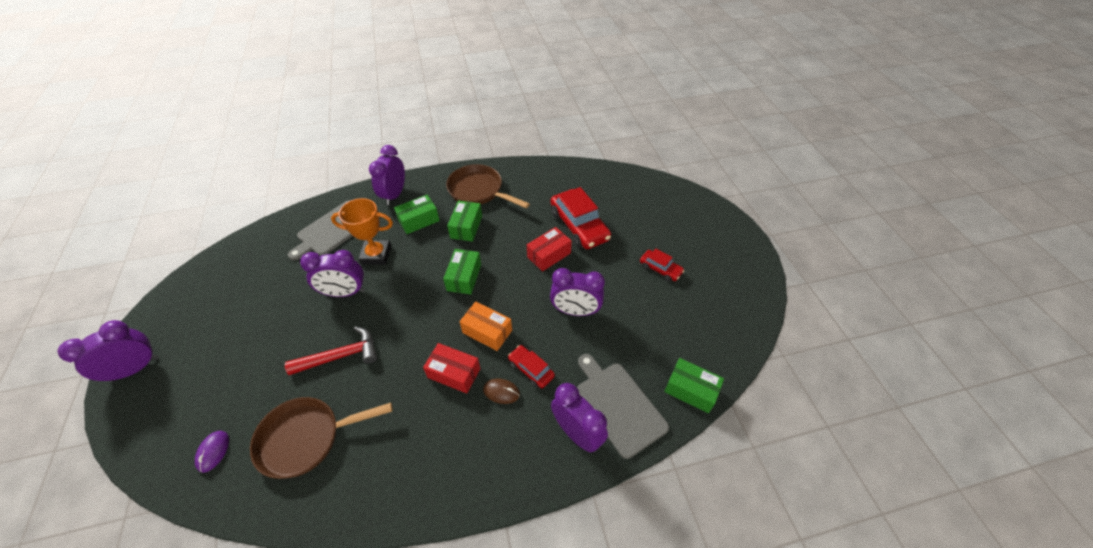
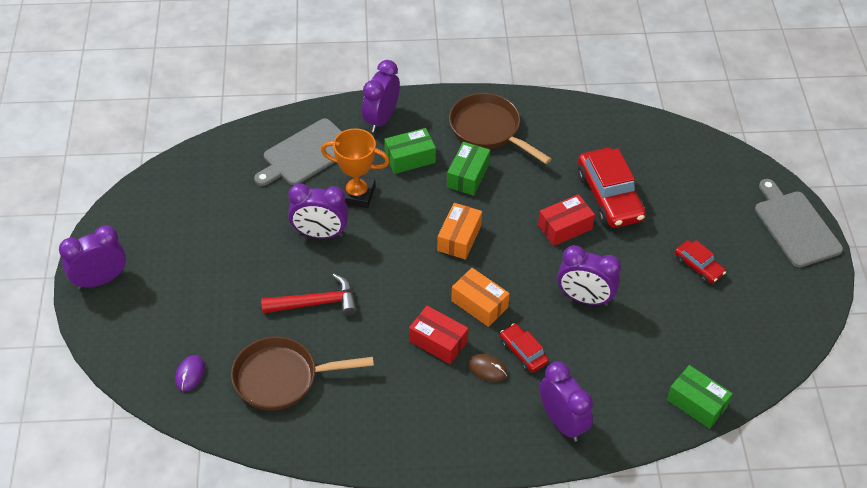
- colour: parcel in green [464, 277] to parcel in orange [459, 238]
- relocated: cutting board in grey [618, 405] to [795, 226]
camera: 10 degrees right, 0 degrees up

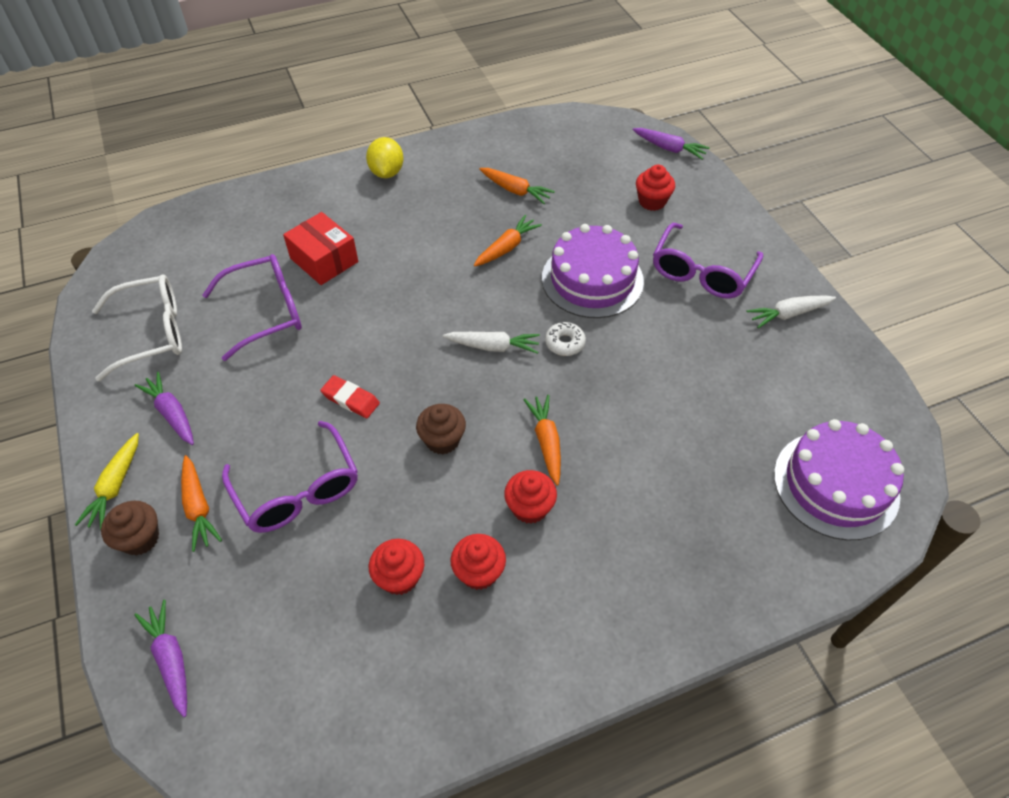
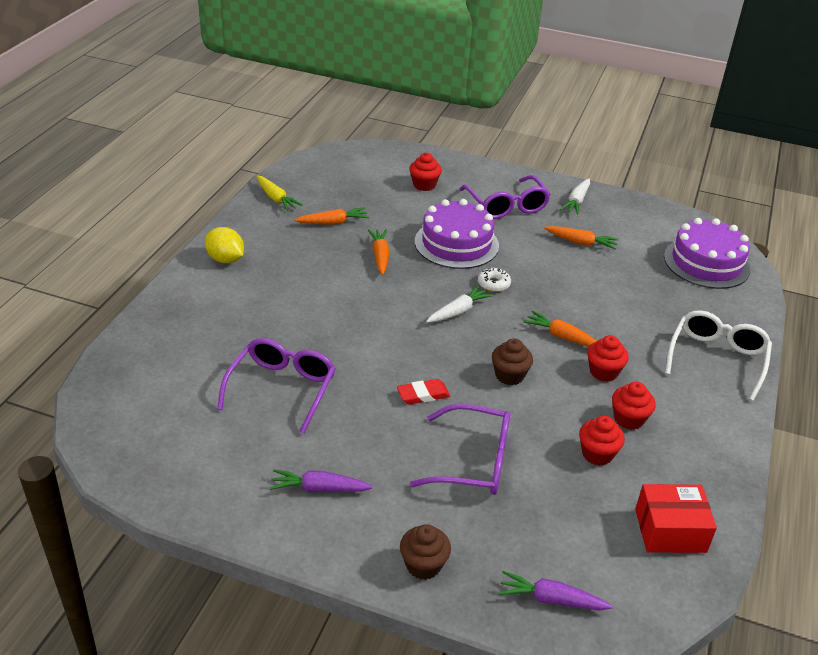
- missing: toy carrot in royal purple [669, 148]
- relocated: parcel in scarlet [324, 260] to [670, 530]
- relocated: eyeglasses in white [151, 333] to [716, 359]
- relocated: toy carrot in bright yellow [115, 486] to [276, 198]
- relocated: toy carrot in orange [198, 507] to [581, 242]
camera: 50 degrees left, 15 degrees down

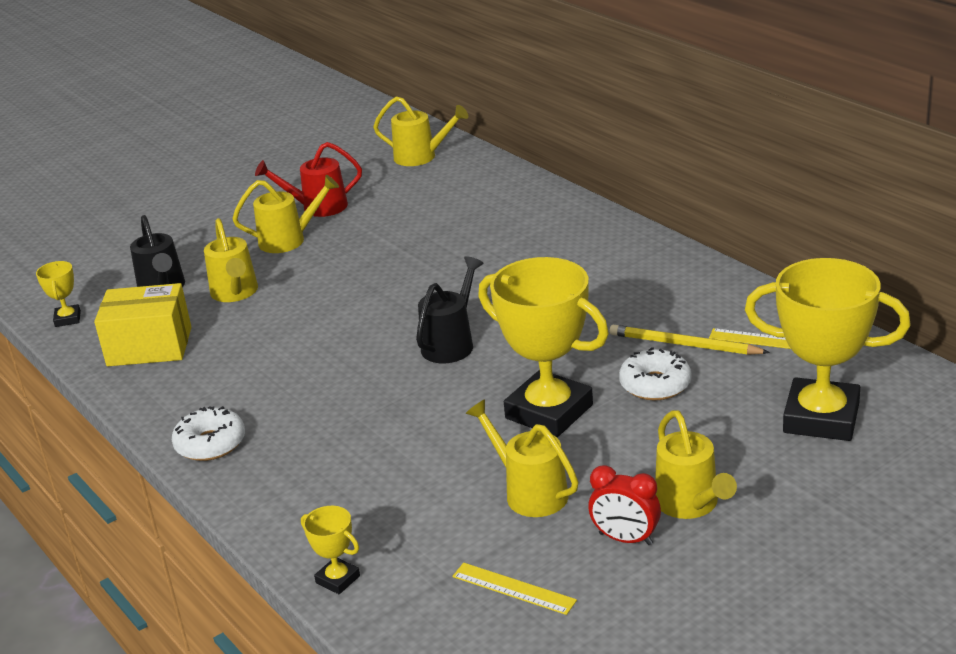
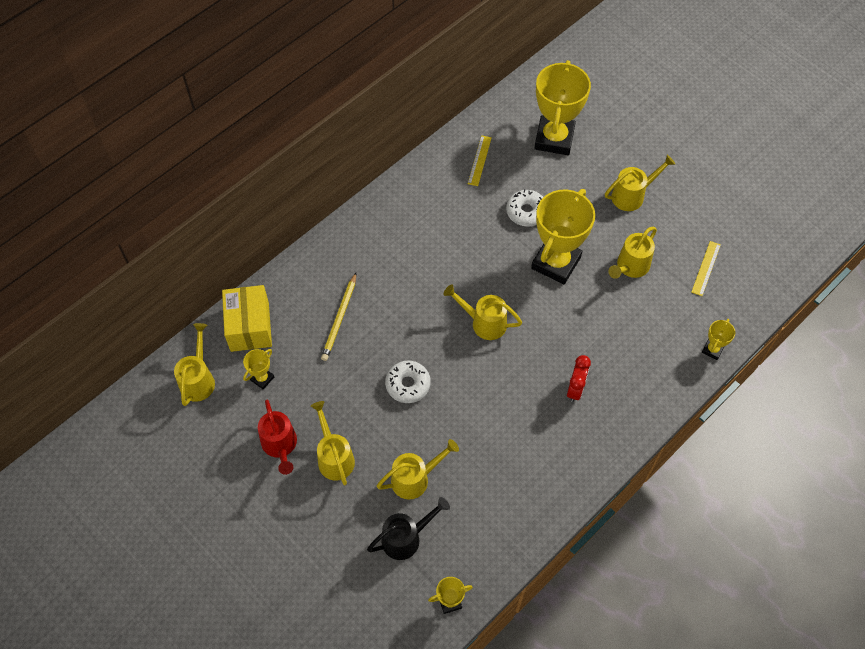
- colour: sprinkling can in black [451, 343] to sprinkling can in bright yellow [483, 322]
- relocated: parcel in bright yellow [149, 346] to [249, 326]
- relocated: pencil in bright yellow [684, 345] to [340, 319]
- relocated: donut in white [210, 444] to [408, 384]
- relocated: alarm clock in scarlet [625, 539] to [575, 389]
- appeared: award cup in bright yellow [262, 378]
camera: 100 degrees left, 30 degrees up

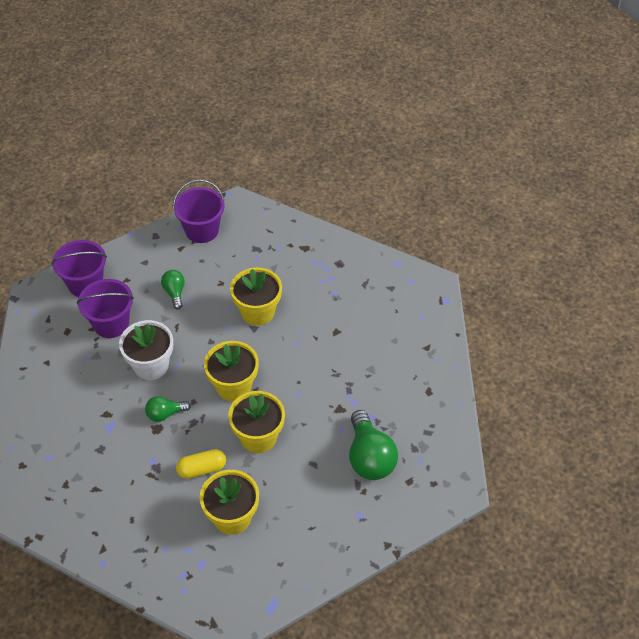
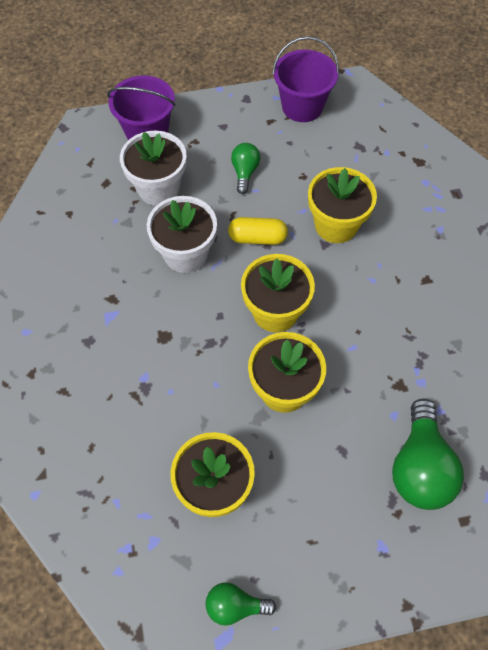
- exchanged: sand bucket in royal purple [111, 323] to potted plant in white [158, 188]
- relocated: bulb in green [165, 414] to [235, 606]
- relocated: pill in bright yellow [202, 469] to [257, 238]
camera: 20 degrees right, 10 degrees up

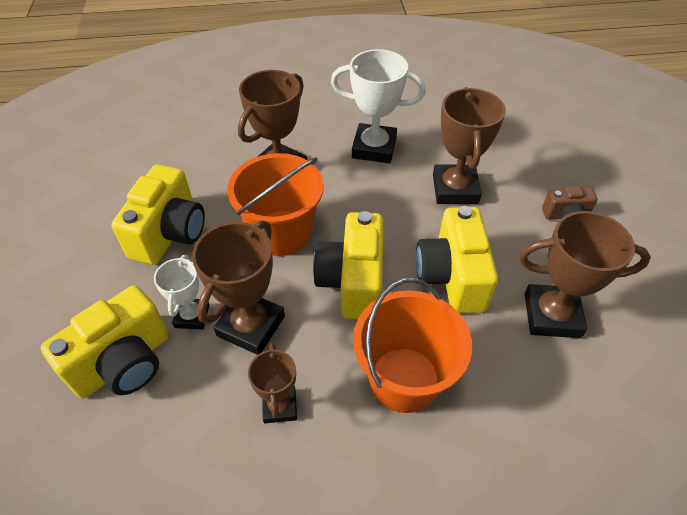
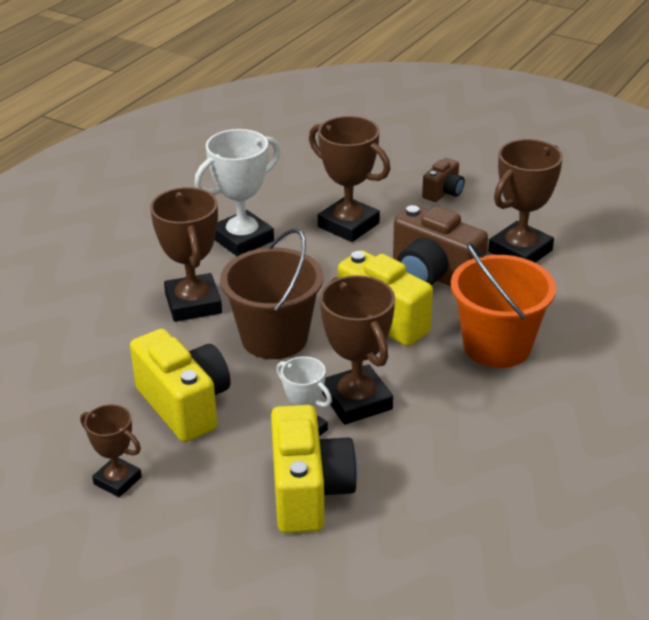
- colour: sand bucket in orange [282, 233] to sand bucket in russet [274, 338]
- colour: photo camera in bright yellow [452, 277] to photo camera in russet [433, 275]
- relocated: award cup in russet [279, 406] to [117, 480]
camera: 50 degrees left, 15 degrees down

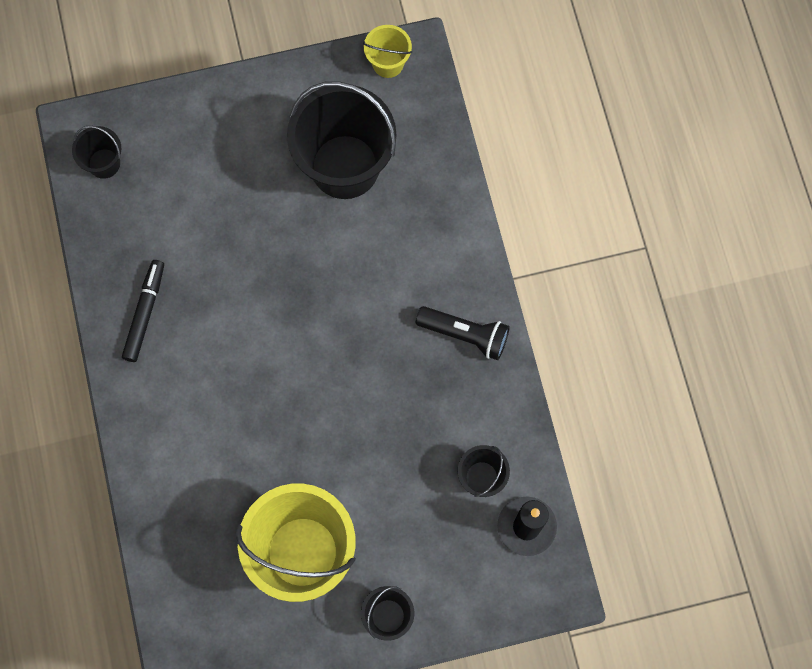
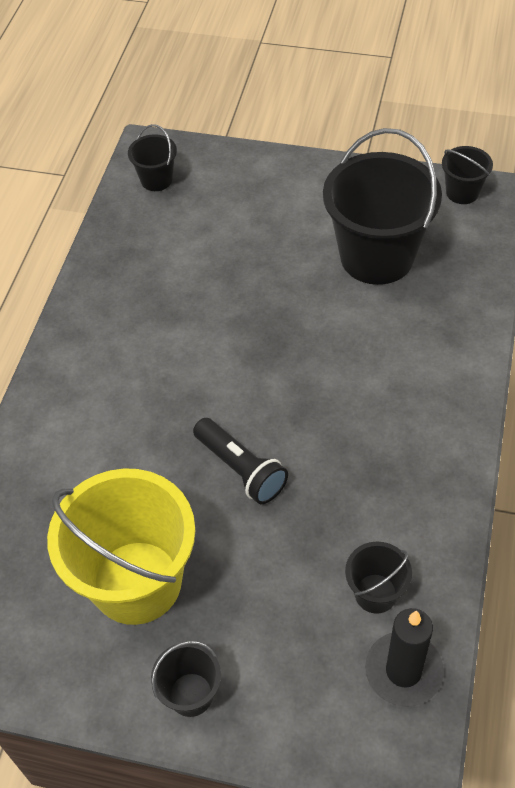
- colour: sand bucket in bright yellow [388, 63] to sand bucket in black [462, 192]
- missing: marker in black [145, 313]
- relocated: flashlight in black [465, 335] to [241, 469]
camera: 30 degrees right, 20 degrees down

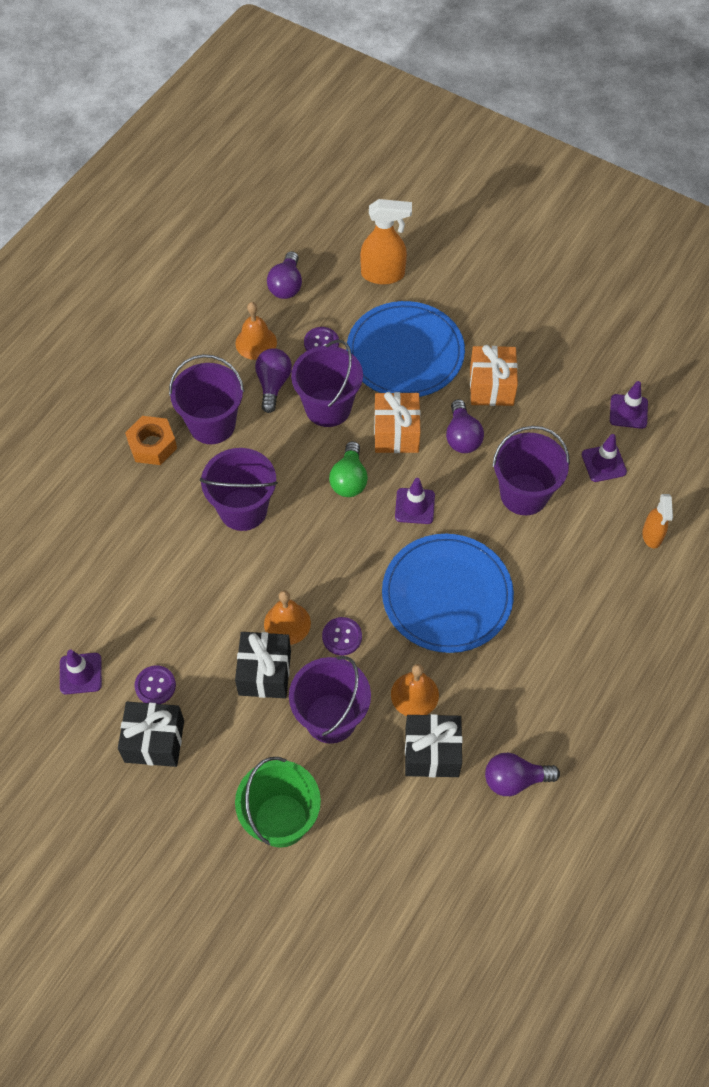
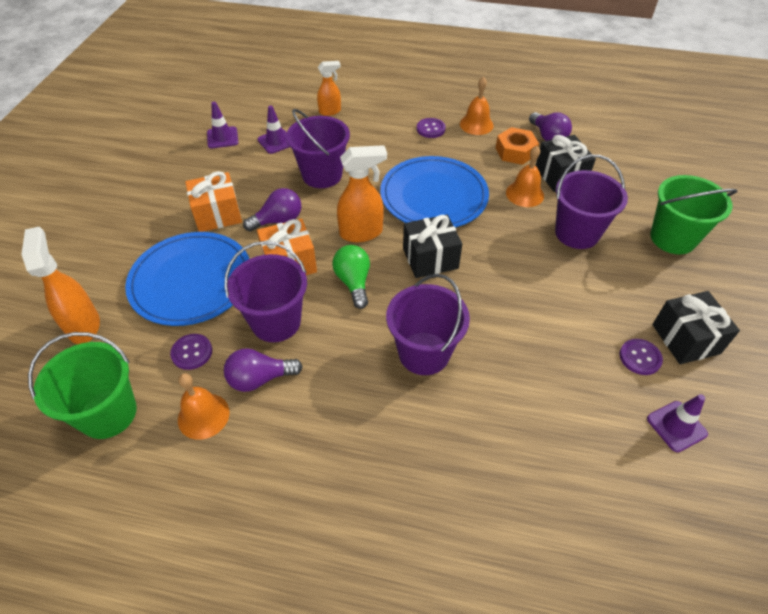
- exchanged: bulb in royal purple [286, 285] to sand bucket in green [108, 413]
- missing: sand bucket in royal purple [212, 424]
- relocated: hexagon nut in orange [152, 445] to [515, 151]
- spun: bulb in green [349, 479] = [353, 282] 90 degrees counterclockwise
- exchanged: safety cone in royal purple [414, 506] to sprayer in orange [362, 233]
- relocated: school bell in orange [287, 623] to [476, 124]
- relocated: button in royal purple [342, 637] to [430, 129]
- relocated: wrapped gift in black [265, 673] to [430, 258]
camera: 110 degrees left, 10 degrees down

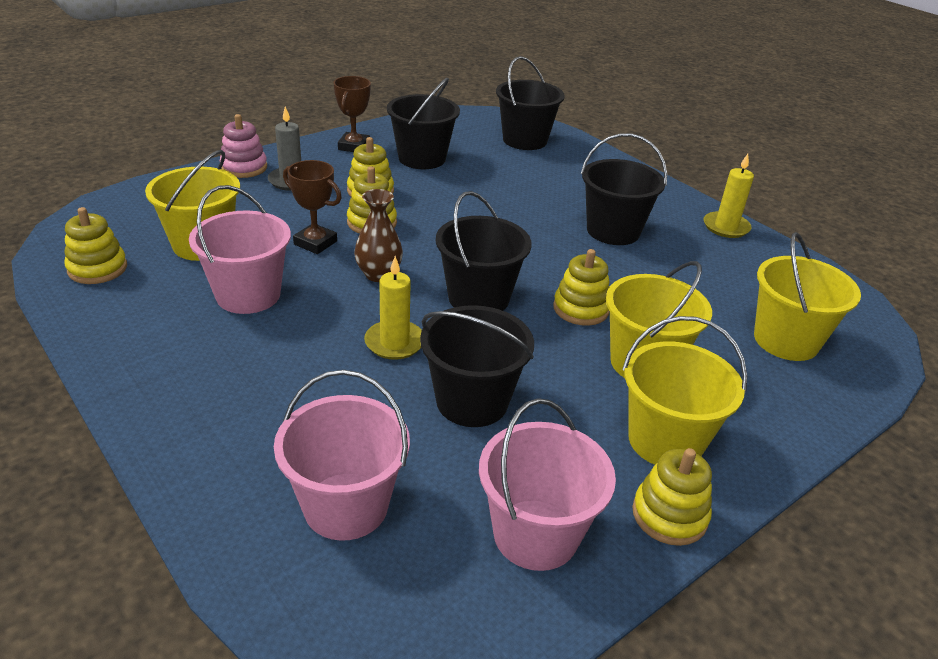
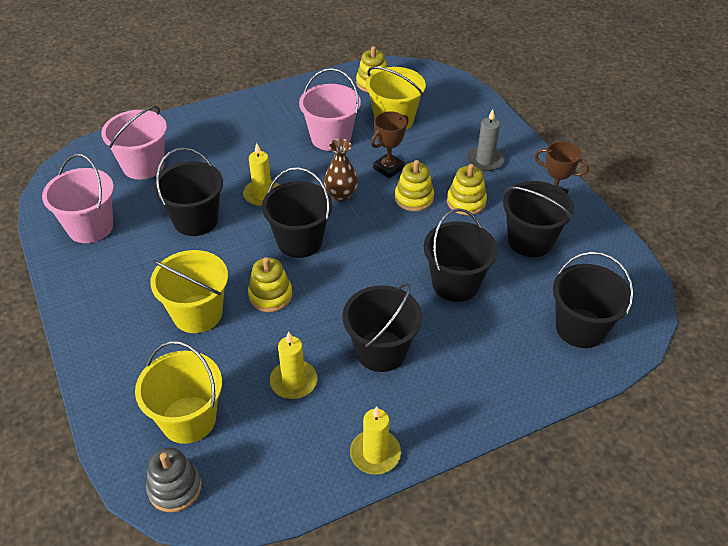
- missing: stacking rings in pink [244, 167]
- missing: sand bucket in bright yellow [665, 440]
- missing: stacking rings in bright yellow [669, 515]
- appeared: sand bucket in black [455, 283]
- appeared: pillar candle in bright yellow [293, 381]
- appeared: stacking rings in grey [175, 488]
camera: 105 degrees right, 10 degrees up

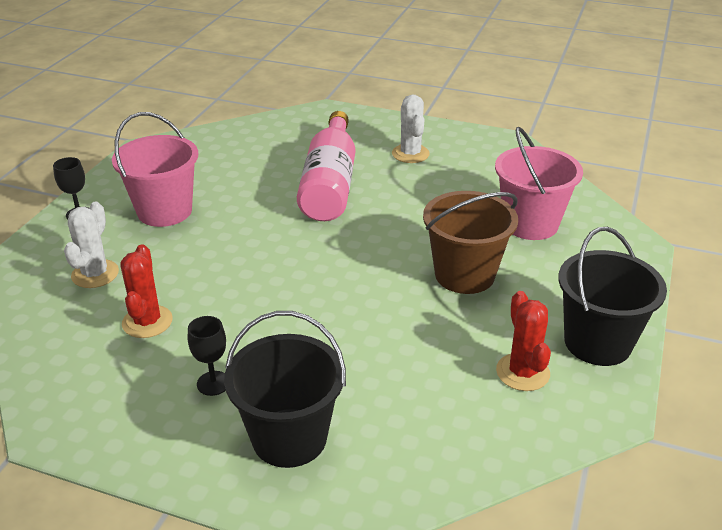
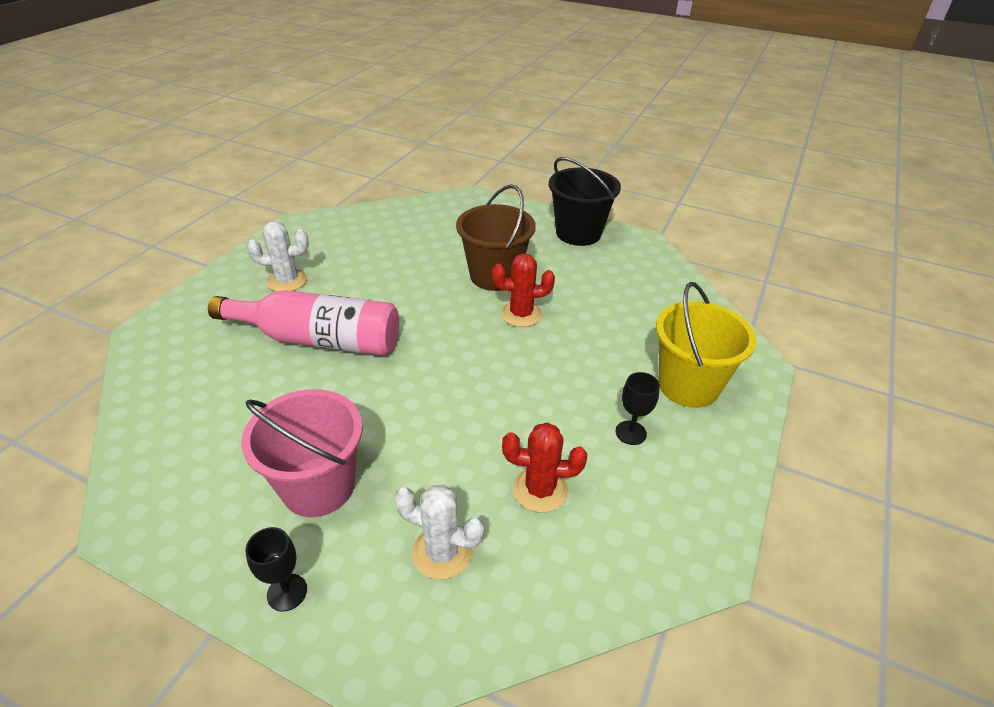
- missing: sand bucket in pink [530, 224]
- relocated: saguaro cactus in scarlet [522, 372] to [521, 314]
- colour: sand bucket in black [289, 437] to sand bucket in bright yellow [688, 385]
camera: 85 degrees left, 5 degrees up

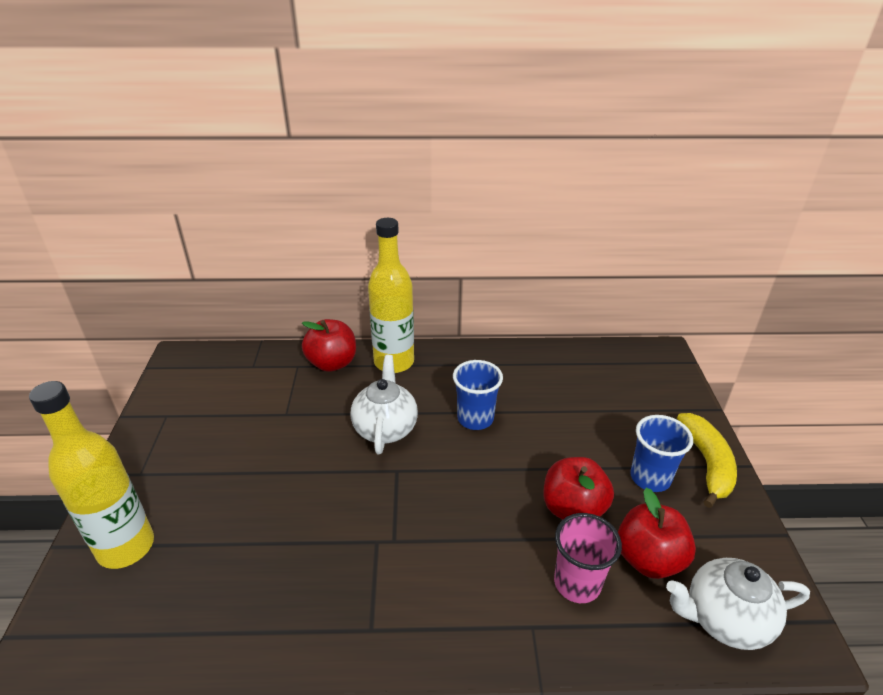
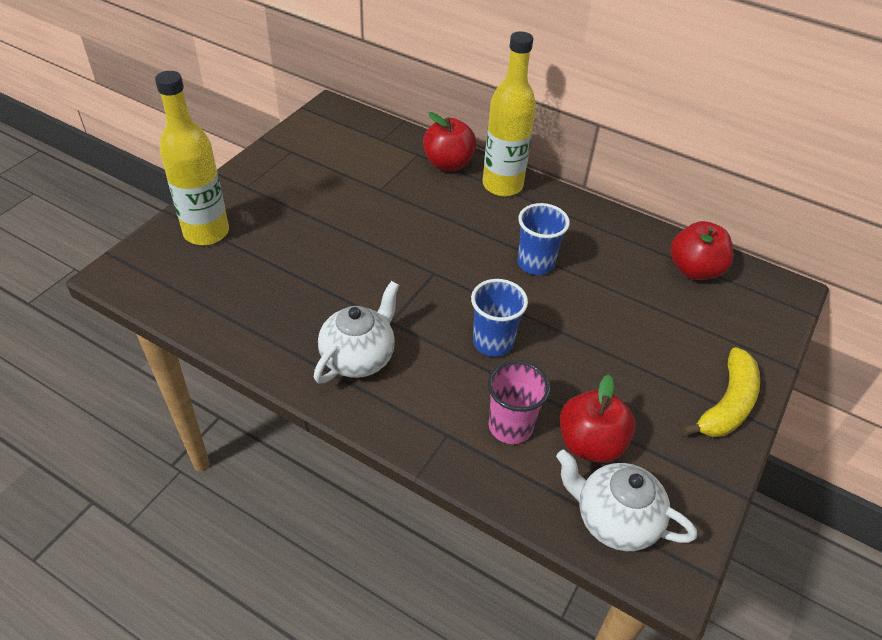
- relocated: china teapot in white [385, 428] to [359, 358]
- relocated: tumbler in blue [650, 478] to [493, 342]
- relocated: apple in scarlet [573, 509] to [694, 270]
camera: 30 degrees right, 10 degrees up

